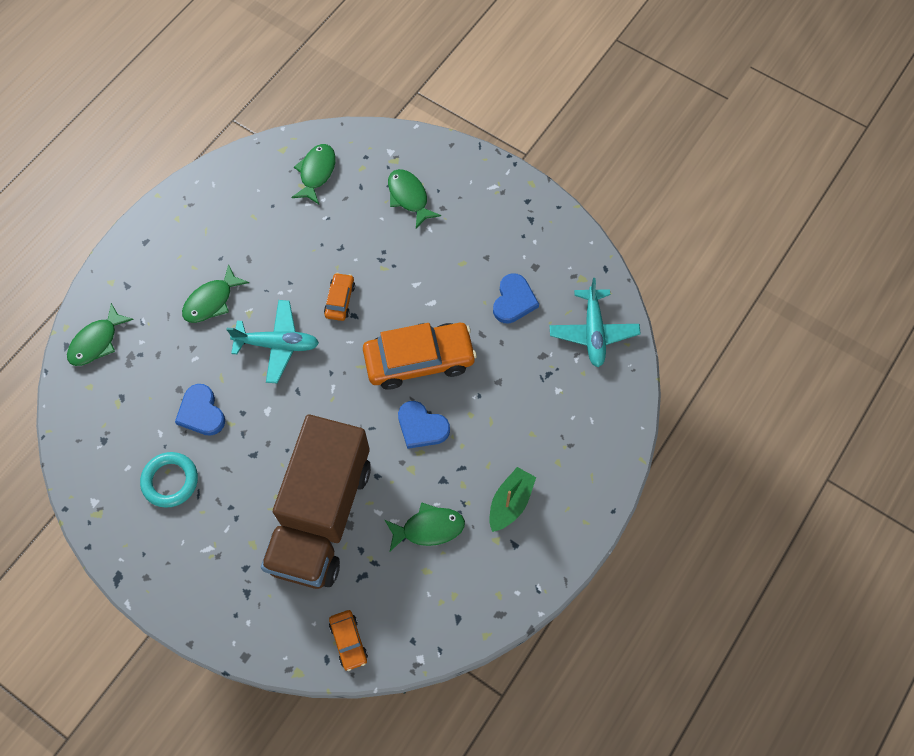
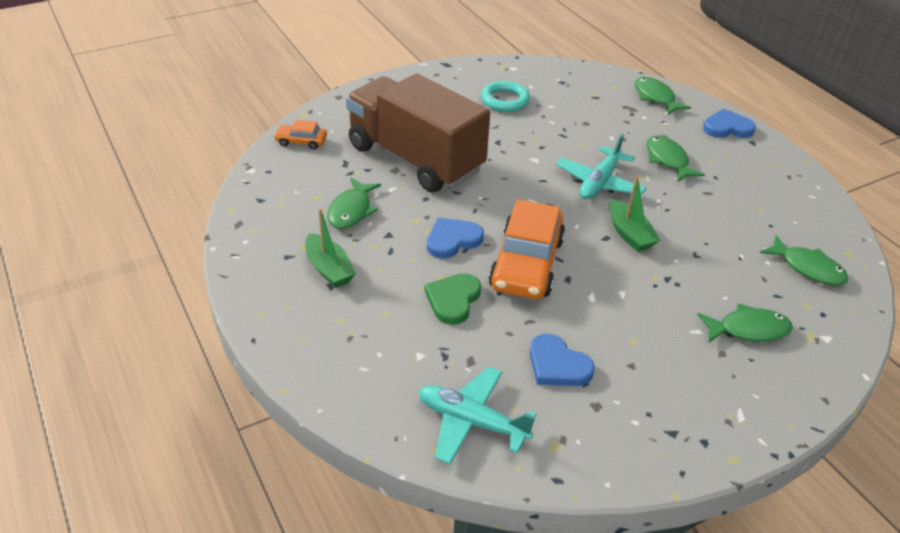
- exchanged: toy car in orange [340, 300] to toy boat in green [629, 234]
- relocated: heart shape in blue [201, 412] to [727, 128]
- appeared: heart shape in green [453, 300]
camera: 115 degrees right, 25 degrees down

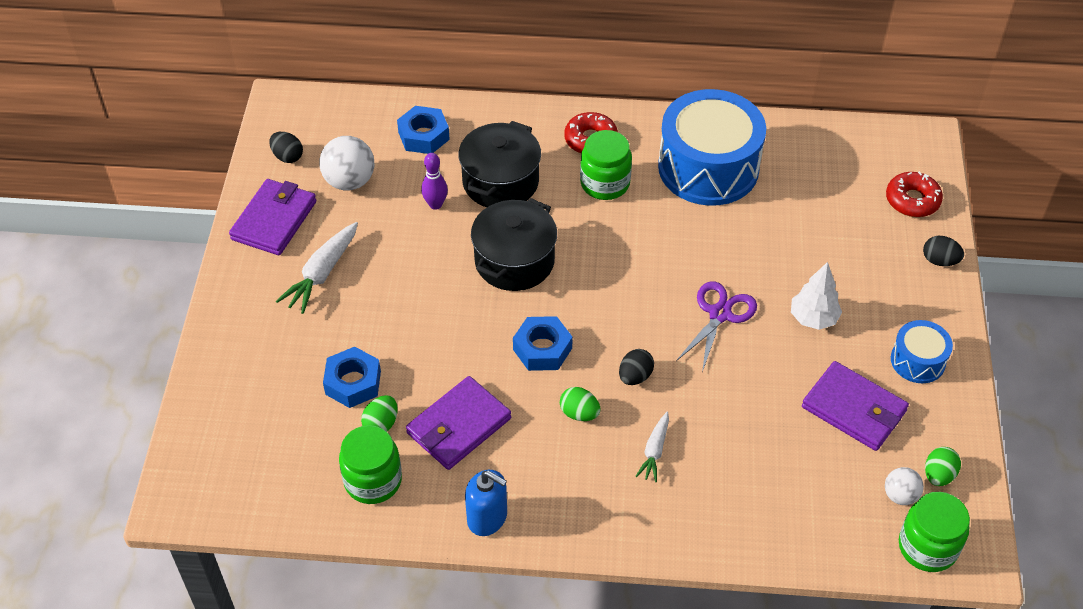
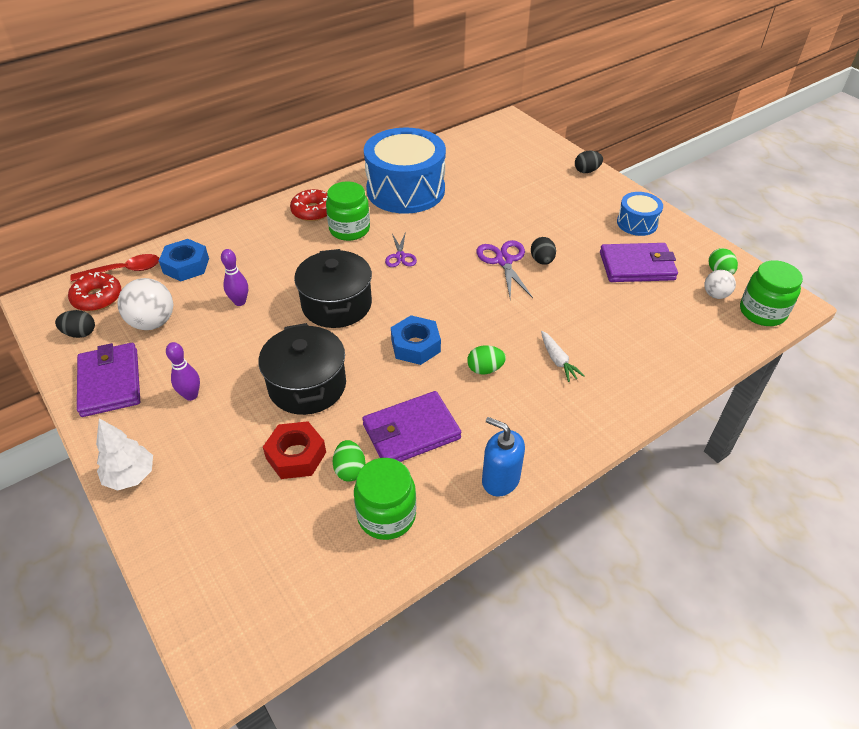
- relocated: pot in black [500, 182] to [307, 386]
- relocated: donut in scarlet [912, 200] to [97, 298]
- exchanged: toy carrot in white [322, 273] to bowling pin in royal purple [191, 395]
- relocated: toy tree in white [813, 318] to [130, 476]
- colour: hexagon nut in blue [353, 382] to hexagon nut in scarlet [296, 455]
- relocated: toy egg in black [635, 376] to [542, 261]
- spun: billfold in royal purple [459, 426] = [411, 432] 60 degrees clockwise
- spun: soap pump in blue [487, 518] = [500, 479] 135 degrees counterclockwise
- appeared: pair of scissors in royal purple [400, 256]
- appeared: spoon in scarlet [123, 271]
camera: 40 degrees left, 5 degrees down

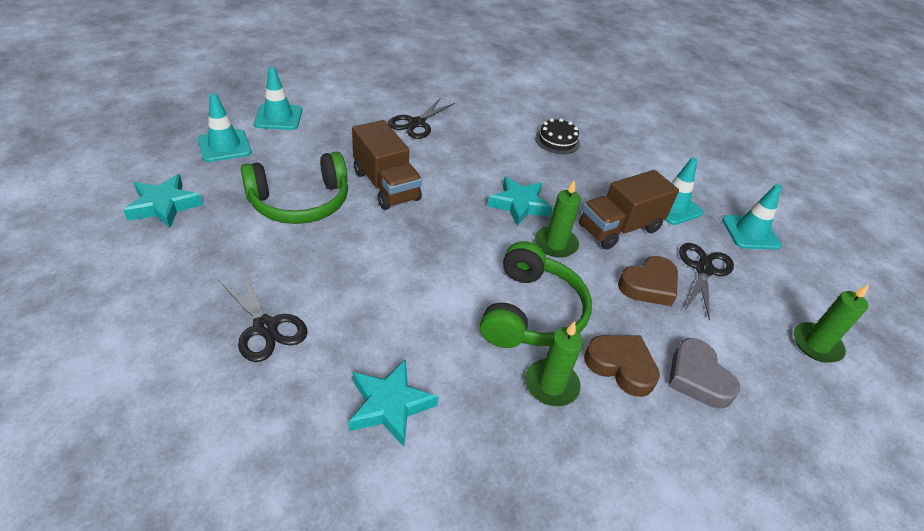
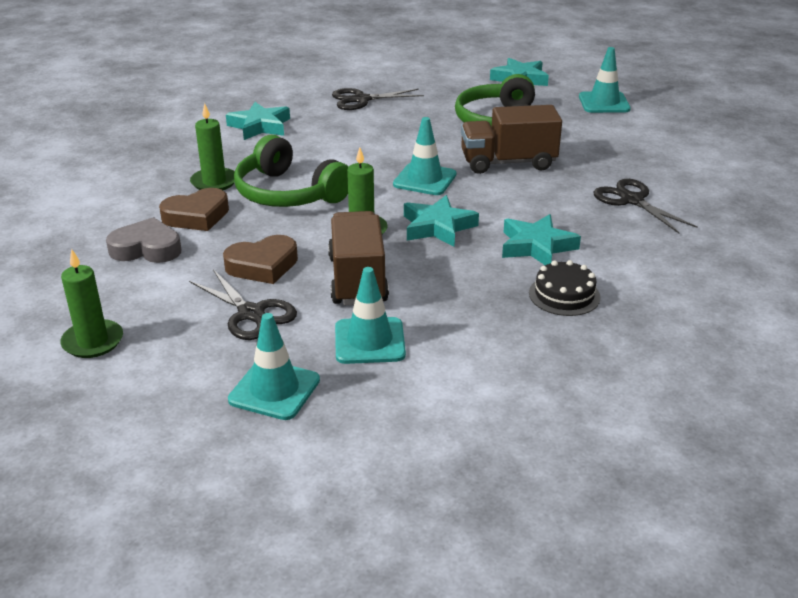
- relocated: safety cone in turquoise [278, 117] to [424, 179]
- spun: heart shape in russet [649, 285] = [263, 265] 105 degrees counterclockwise
- appeared: five-pointed star in turquoise [536, 246]
camera: 120 degrees right, 10 degrees down

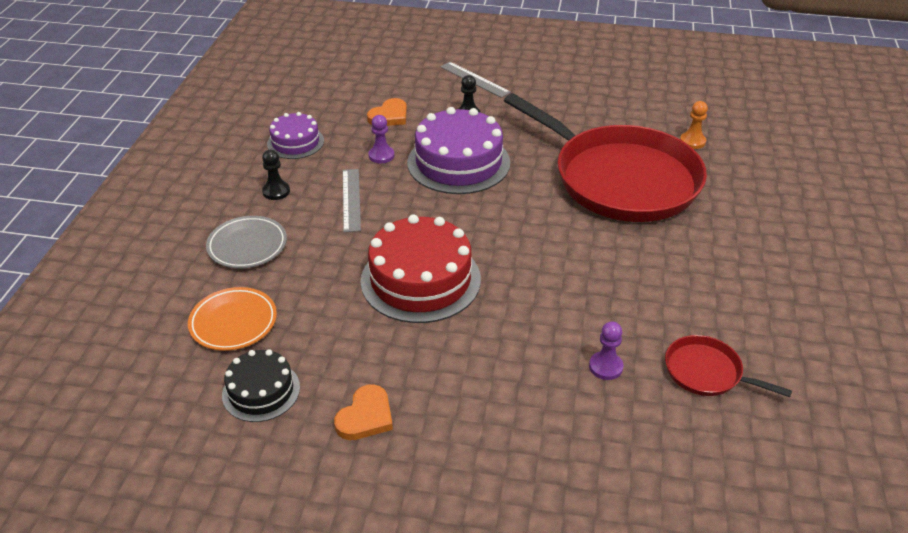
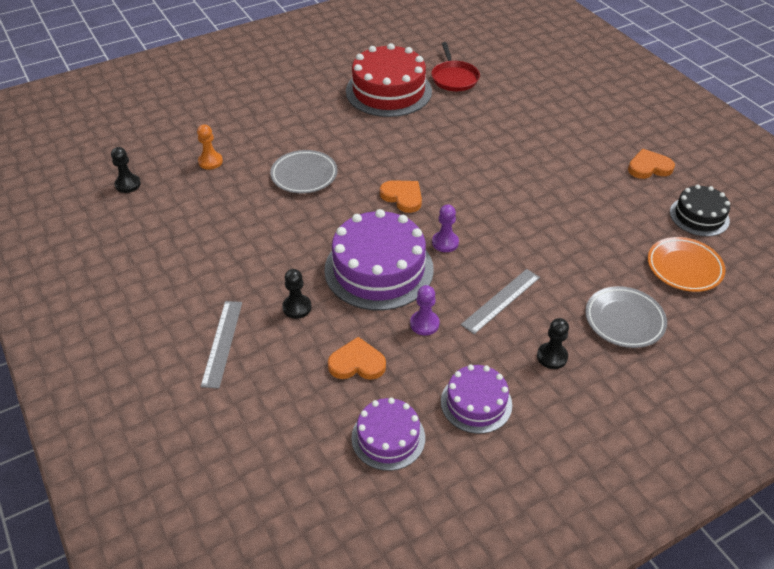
- exchanged: frying pan in scarlet [620, 179] to flat dish in grey [304, 175]
- relocated: cake in scarlet [420, 280] to [388, 91]
- relocated: pawn in royal purple [605, 367] to [445, 242]
- appeared: pawn in black [128, 184]
- appeared: heart shape in orange [402, 197]
- appeared: cake in royal purple [388, 437]
camera: 130 degrees left, 5 degrees up

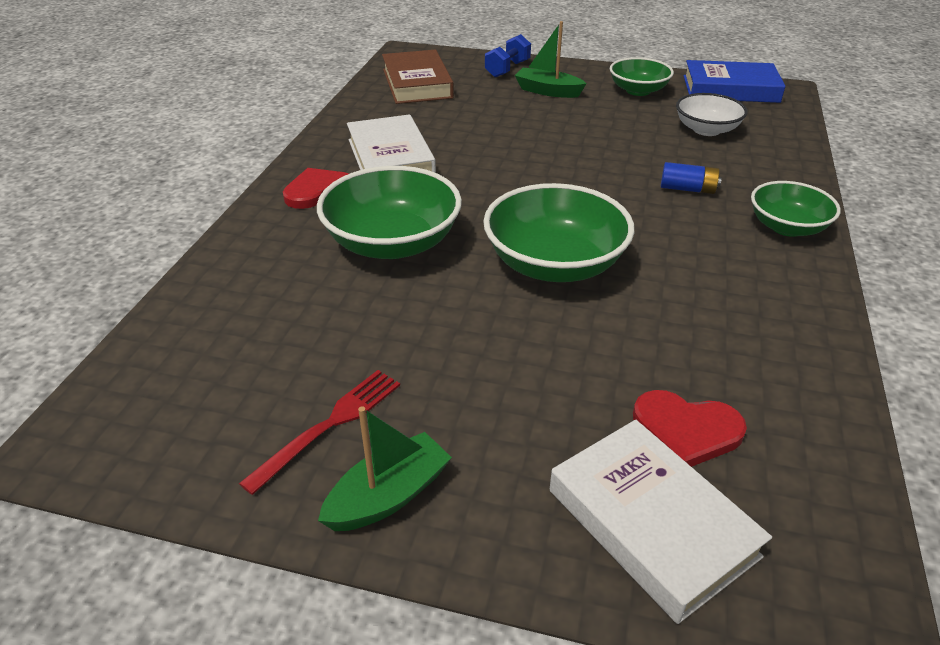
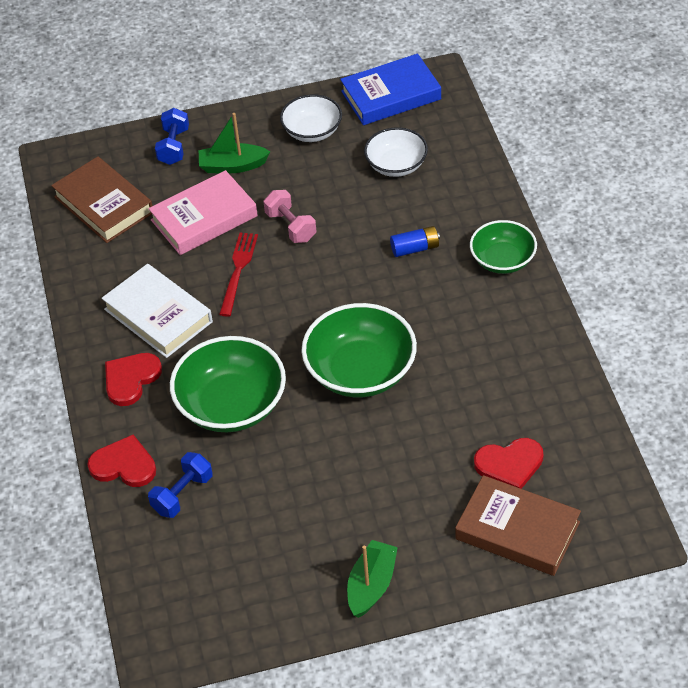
- colour: serving bowl in green [638, 90] to serving bowl in white [312, 131]
- relocated: table fork in scarlet [330, 425] to [238, 270]
- colour: book in white [651, 523] to book in russet [517, 530]
- appeared: book in pink [204, 218]
- appeared: dumbbell in pink [291, 226]
- appeared: heart shape in scarlet [124, 465]
- appeared: dumbbell in blue [182, 494]
camera: 25 degrees left, 10 degrees up

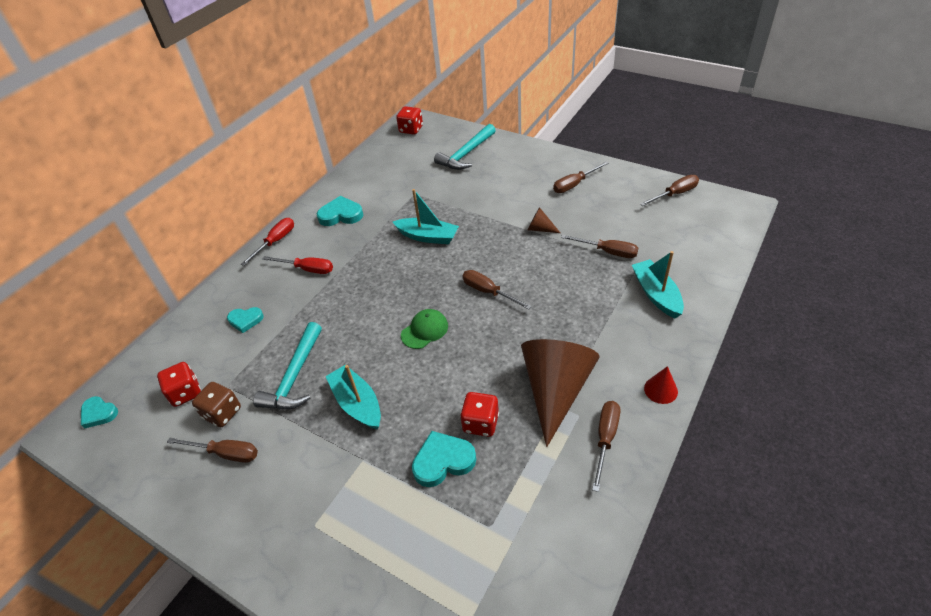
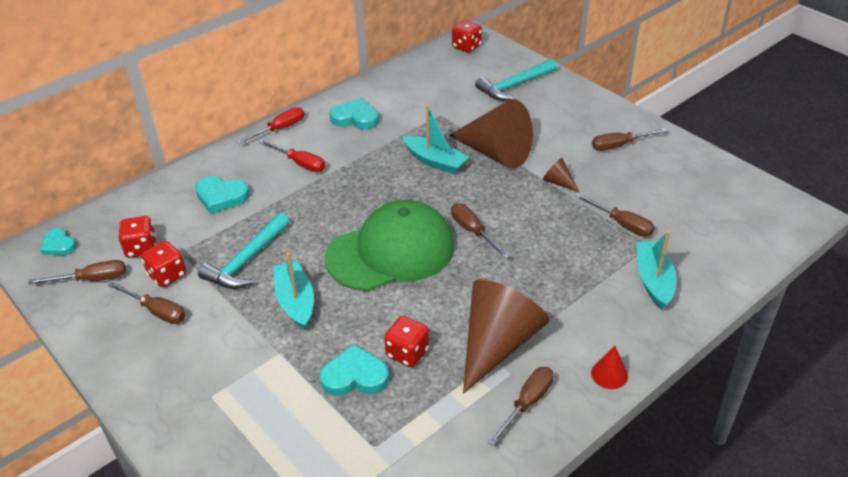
- relocated: flat screwdriver in russet [675, 194] to [92, 279]
- size: heart shape in turquoise [245, 320] = [221, 197] x1.51
- size: baseball cap in green [424, 330] = [391, 252] x2.40
- colour: game die in russet [222, 413] to game die in scarlet [167, 275]
- appeared: solid cone in russet [495, 153]
camera: 15 degrees right, 5 degrees down

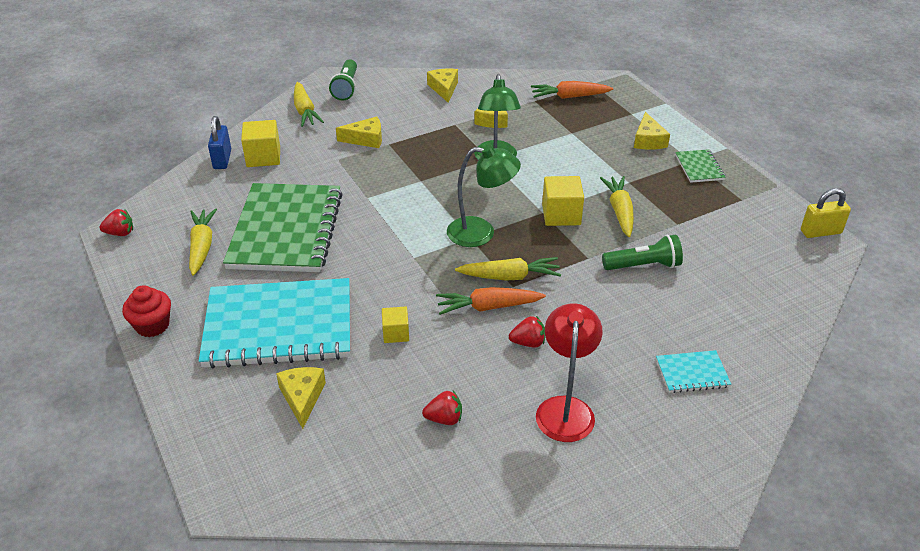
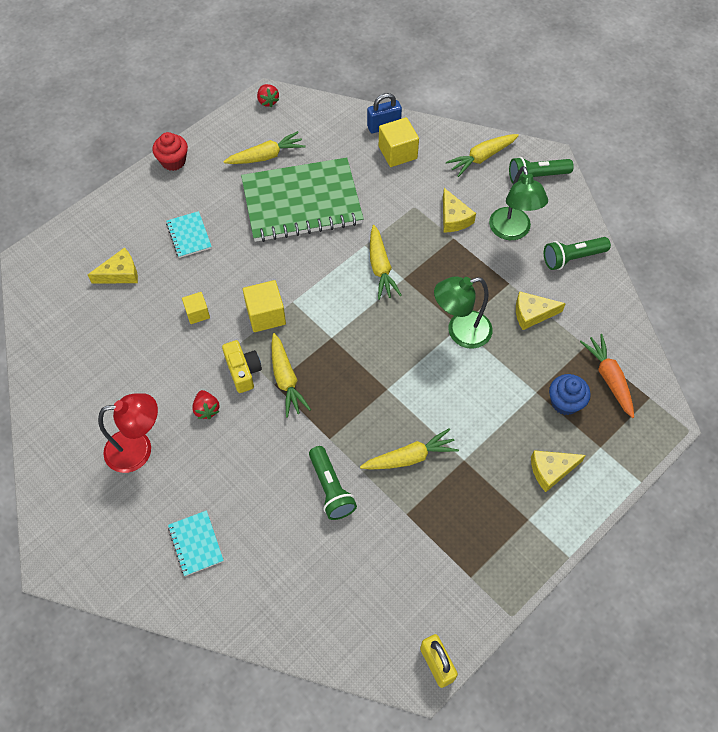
- exchanged: cheese in bright yellow [444, 89] to flashlight in green [572, 258]
- relocated: desk lamp in green [481, 233] to [512, 231]
- missing: notepad in green [699, 167]
- relocated: block in bright yellow [561, 215] to [266, 315]
- size: notepad in turquoise [279, 326] = [189, 235] x0.42
- exchanged: toy carrot in orange [488, 307] to photo camera in bright yellow [243, 371]
- missing: toy strawberry in scarlet [444, 419]
- appeared: toy carrot in bright yellow [380, 267]
- appeared: muffin in blue [565, 402]
camera: 75 degrees right, 20 degrees up

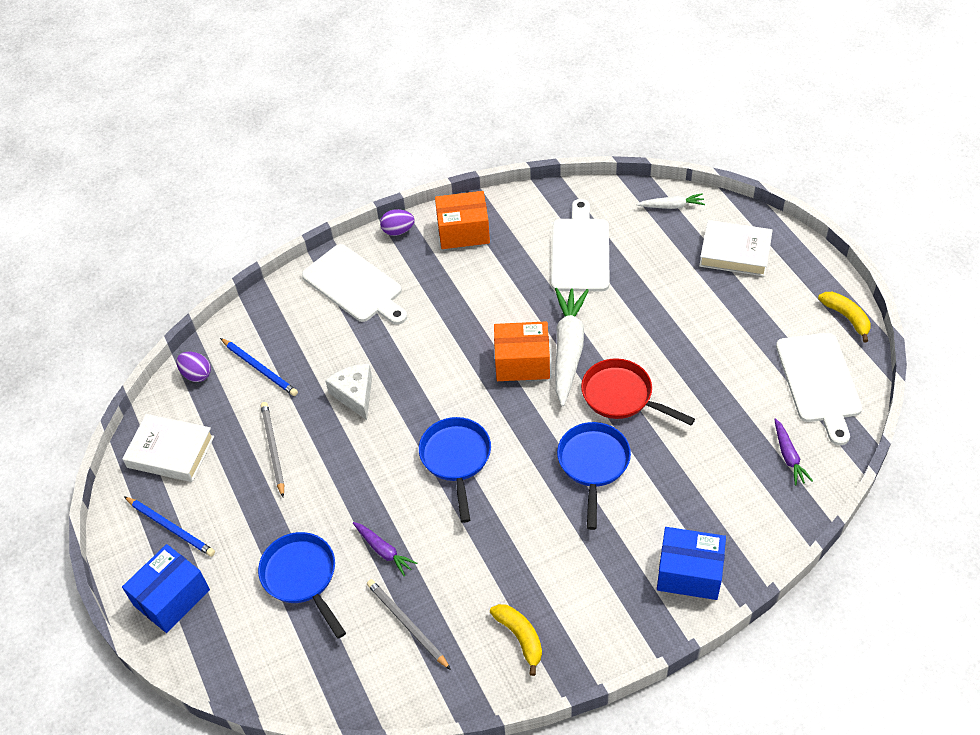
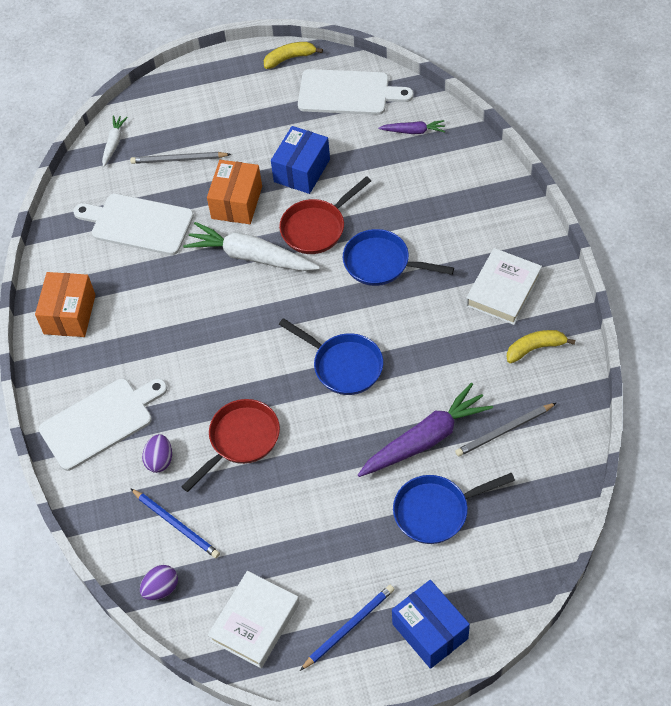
- relocated: toy egg in royal purple [398, 231] to [160, 460]
- relocated: book in white [735, 253] to [503, 290]
- relocated: parcel in orange [522, 362] to [237, 202]
- spun: pencil in blue [260, 368] = [176, 524] 75 degrees clockwise
- exchanged: cheese in white [355, 394] to frying pan in scarlet [241, 440]
- relocated: pencil in grey [273, 449] to [178, 159]
- spun: frying pan in blue [456, 459] = [344, 365] 150 degrees counterclockwise
- size: toy carrot in royal purple [384, 551] = [426, 439] x1.99
- relocated: parcel in blue [689, 573] to [302, 170]
camera: 75 degrees left, 5 degrees up

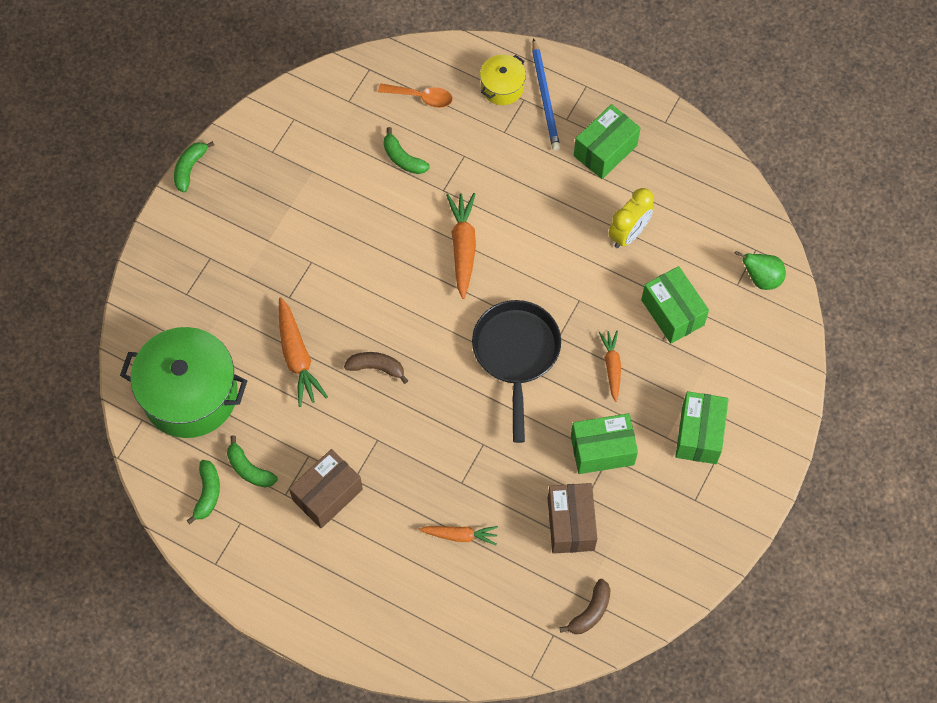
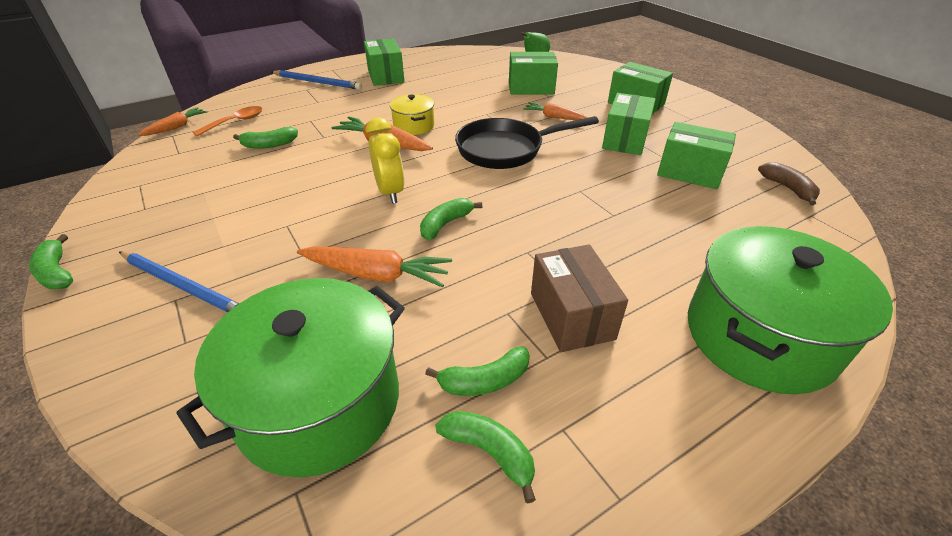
- relocated: pot in bright yellow [502, 87] to [414, 126]
- relocated: alarm clock in bright yellow [628, 234] to [390, 192]
- spun: frying pan in black [516, 354] = [506, 150] 45 degrees counterclockwise
- colour: toy banana in russet [376, 367] to toy banana in green [445, 224]
- colour: parcel in russet [570, 524] to parcel in green [689, 172]
- relocated: toy carrot in orange [460, 535] to [176, 127]
- appeared: pot in green [759, 336]
- appeared: pencil in blue [183, 286]
camera: 60 degrees left, 25 degrees down

